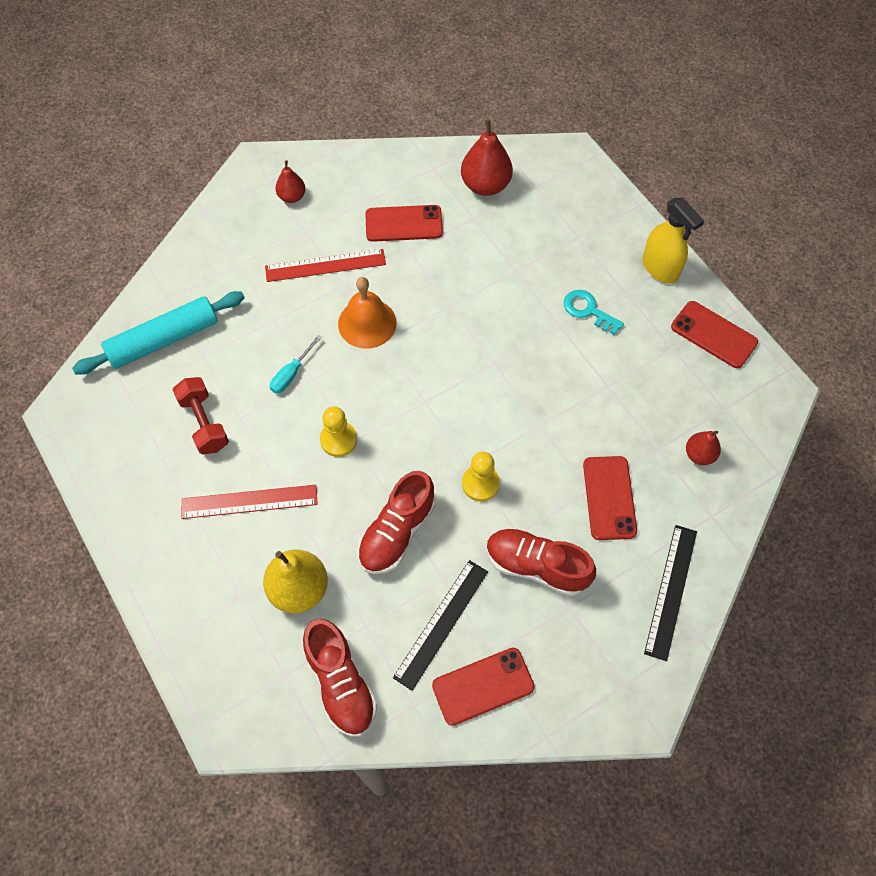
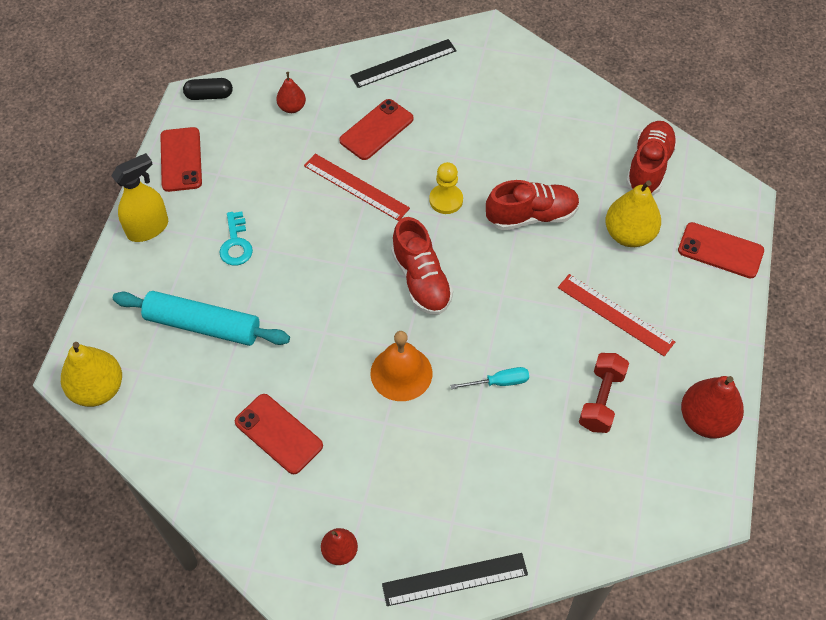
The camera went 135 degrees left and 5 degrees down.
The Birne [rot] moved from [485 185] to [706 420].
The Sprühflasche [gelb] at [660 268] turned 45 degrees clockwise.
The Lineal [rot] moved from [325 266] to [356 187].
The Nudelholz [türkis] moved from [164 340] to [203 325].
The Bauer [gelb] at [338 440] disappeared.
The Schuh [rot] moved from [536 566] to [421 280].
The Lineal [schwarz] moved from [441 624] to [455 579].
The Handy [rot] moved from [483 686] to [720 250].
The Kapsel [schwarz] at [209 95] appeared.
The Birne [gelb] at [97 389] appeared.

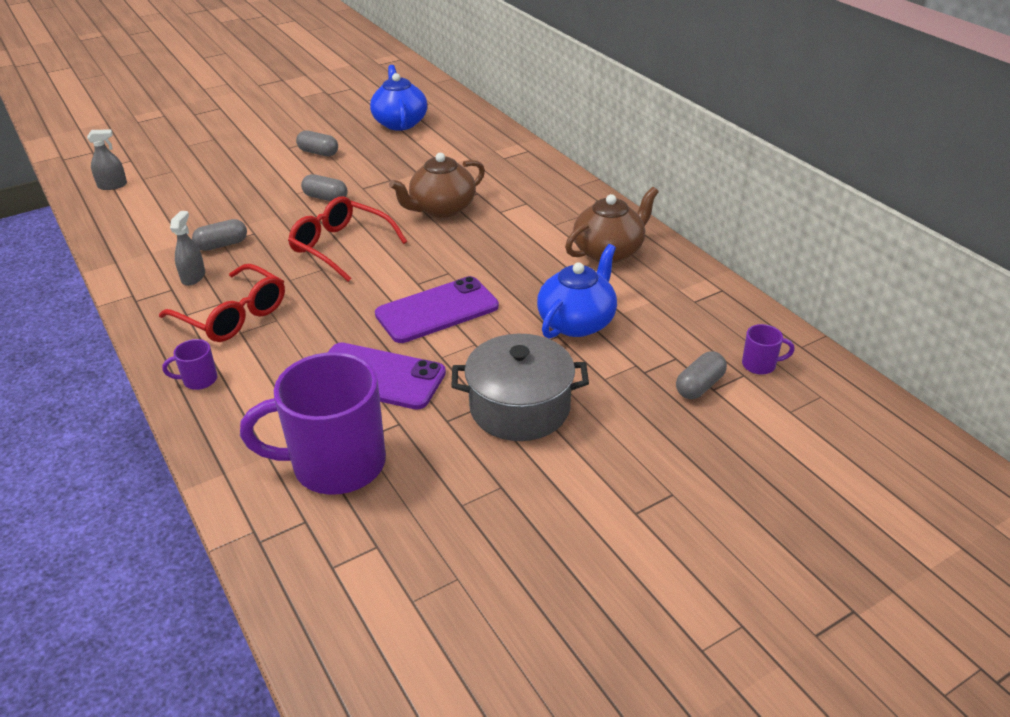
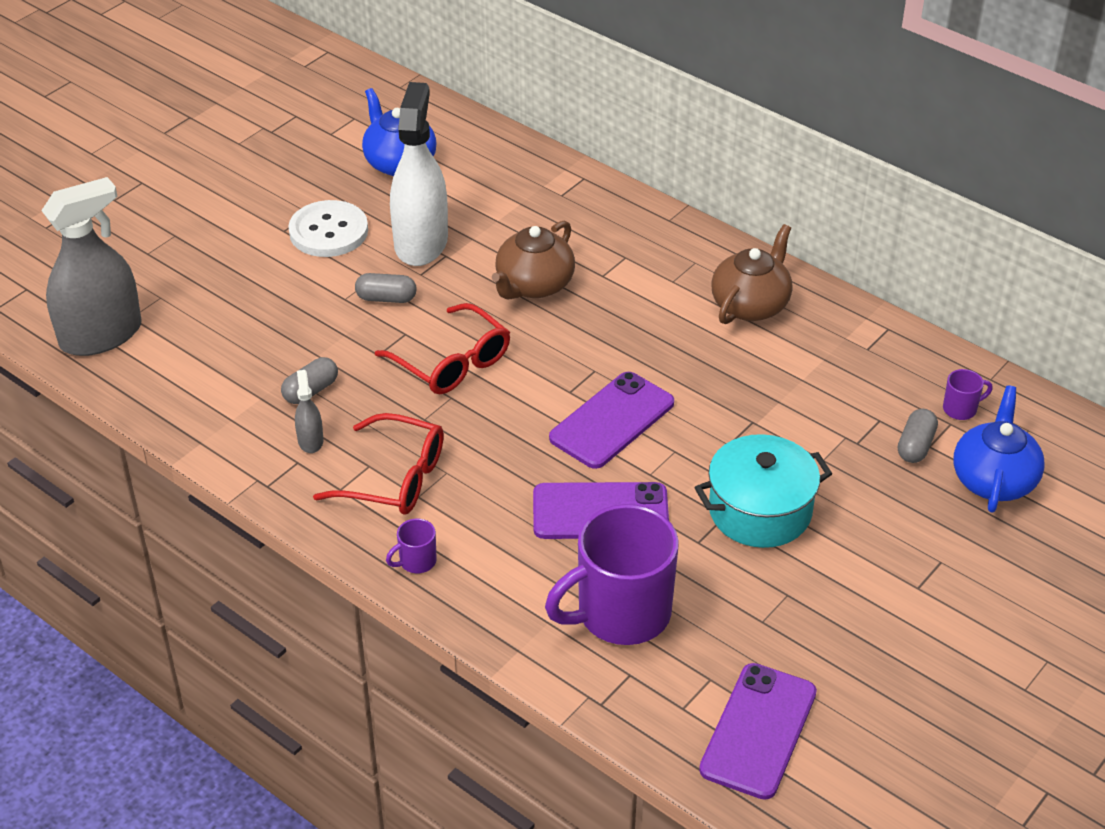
The camera went 20 degrees left and 5 degrees up.
The Sprühflasche [grau] at [112 185] changed to 2.32 times the size.
The Kapsel [grau] at [318 152] was replaced by the Knopf [weiß] at [328 231].
The Brille [rot] at [341 246] turned 150 degrees counterclockwise.
The Teekanne [blau] moved from [577 322] to [993 480].
The Kochtopf [grau] at [520 408] became the Kochtopf [türkis] at [760 511].
The Sprühflasche [weiß] at [421 243] appeared.
The Handy [lila] at [758 731] appeared.

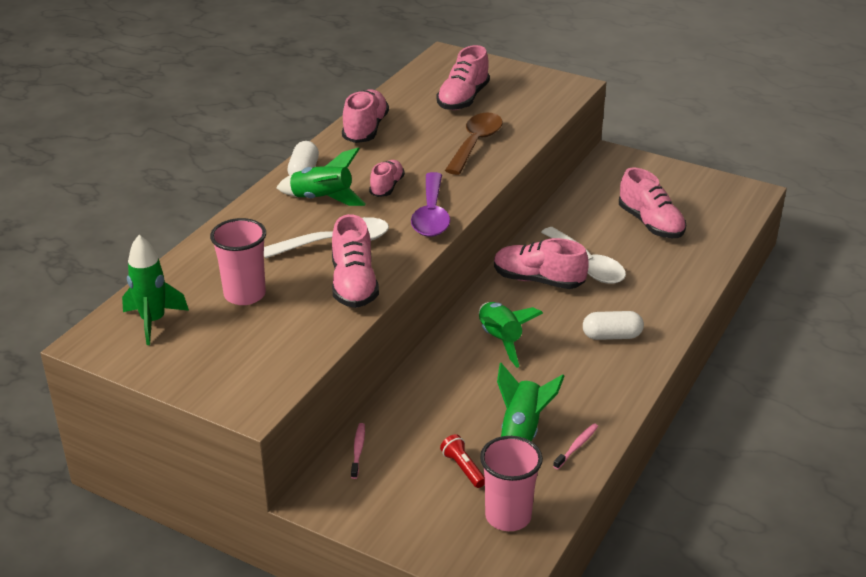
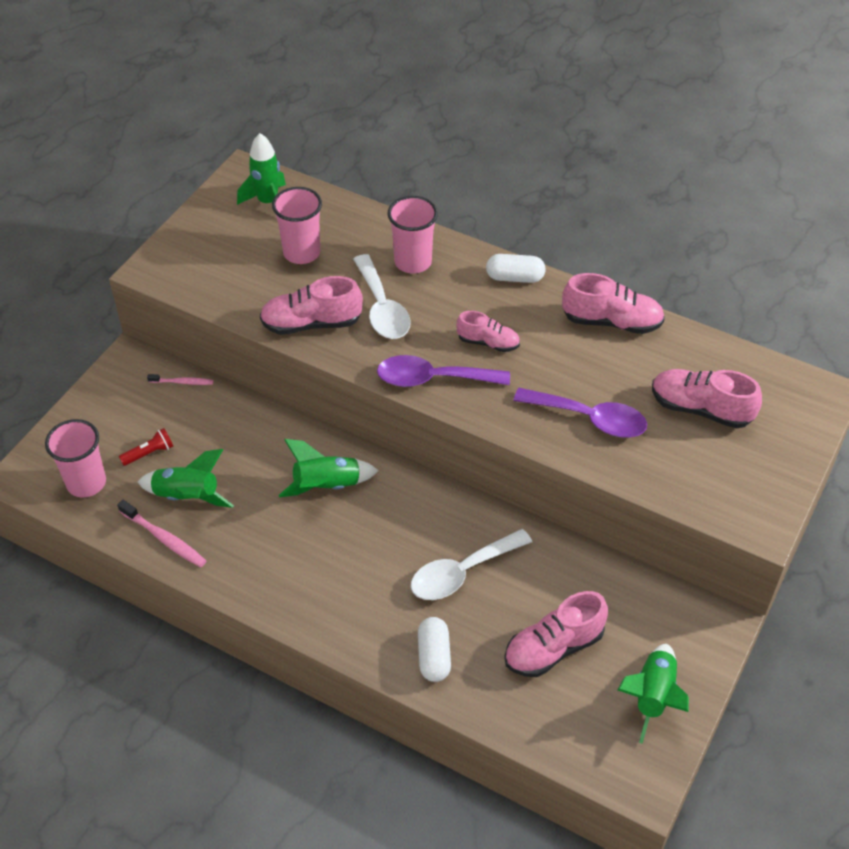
The camera went 90 degrees right and 15 degrees up.
The Löffel [braun] at [476 143] became the Löffel [lila] at [590 419].
The Rakete [grün] moved from [322 199] to [653 696].
The Schuh [rosa] at [538 280] disappeared.
The Kapsel [weiß] moved from [612 336] to [434 656].
The Zahnbürste [rosa] at [576 446] changed to 1.57 times the size.
The Becher [rosa] at [413 262] appeared.

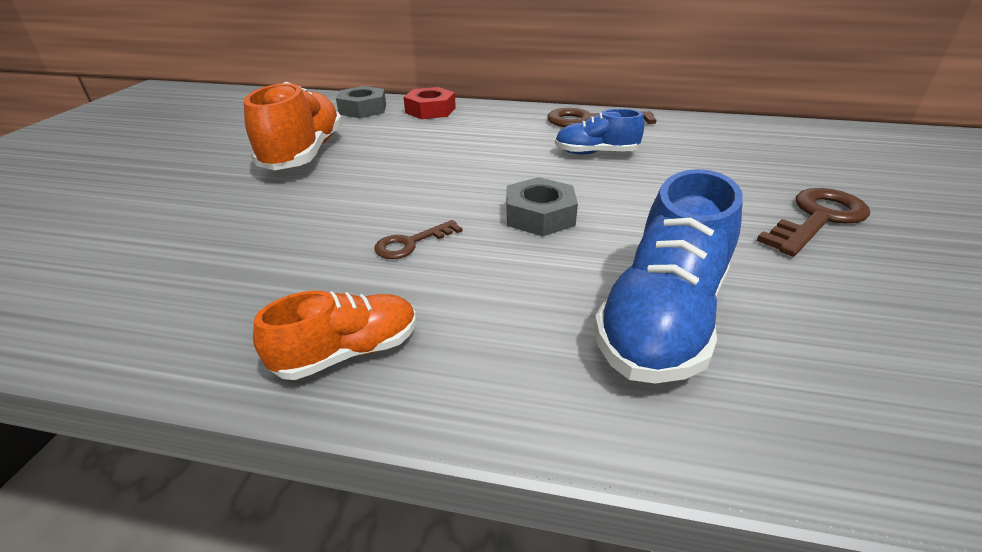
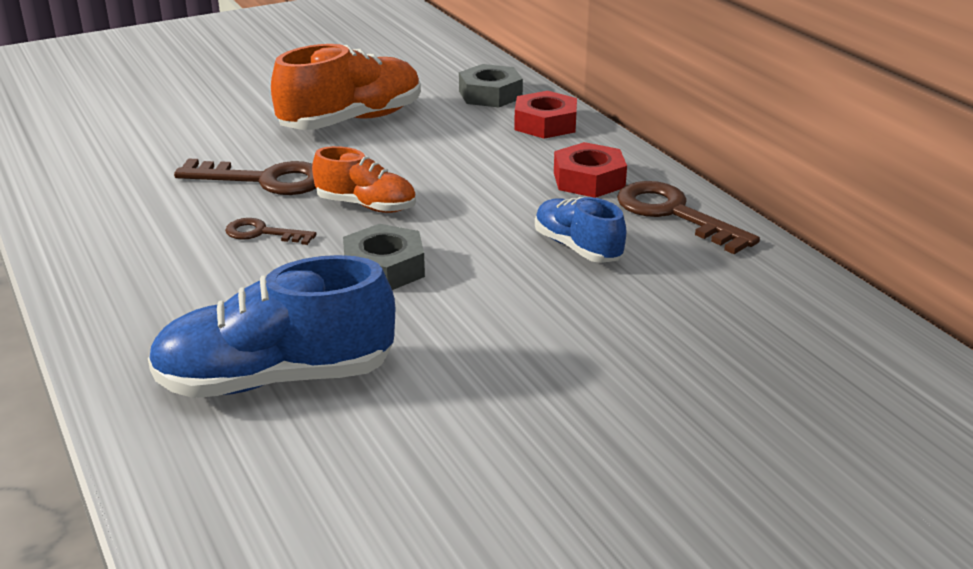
The camera went 50 degrees right and 5 degrees down.
The Schlüssel [braun] moved from [817 219] to [264 180].
The Schuh [orange] moved from [348 352] to [366 206].
The Sechskantmutter [rot] at [589 180] appeared.

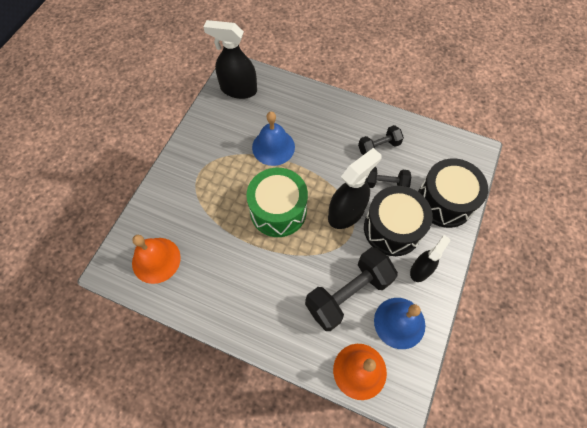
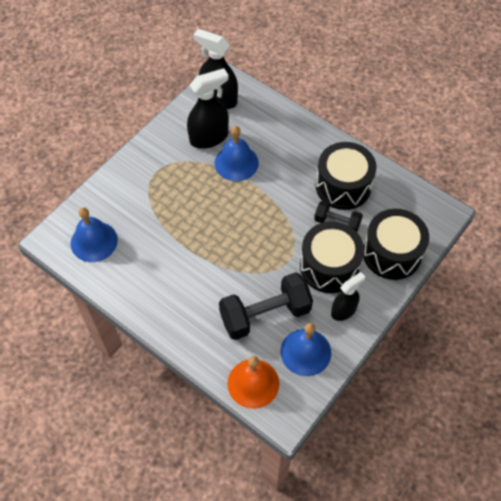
The camera went 15 degrees right and 5 degrees down.
The Hantel [schwarz] at [379 147] was replaced by the Trommel [schwarz] at [343 186].
The Sprühflasche [schwarz] moved from [346 213] to [209 137].
The Trommel [grün] at [278 210] disappeared.
The Glocke [orange] at [156 260] became the Glocke [blau] at [94 241].

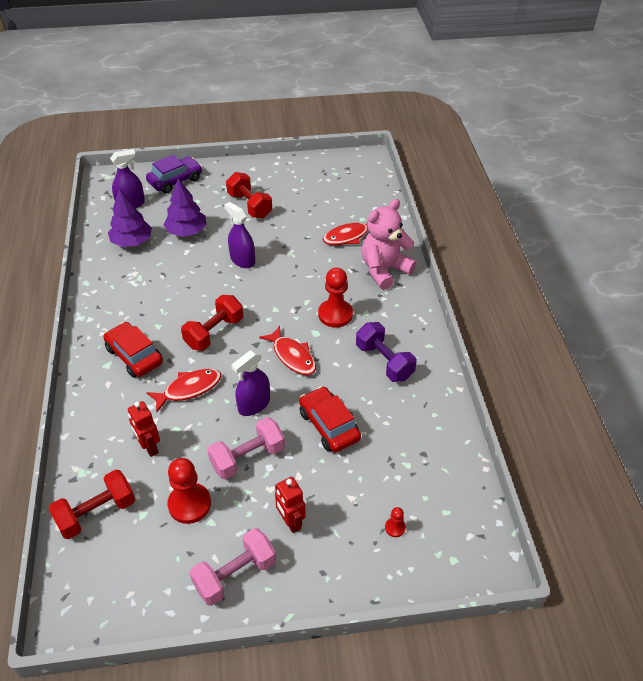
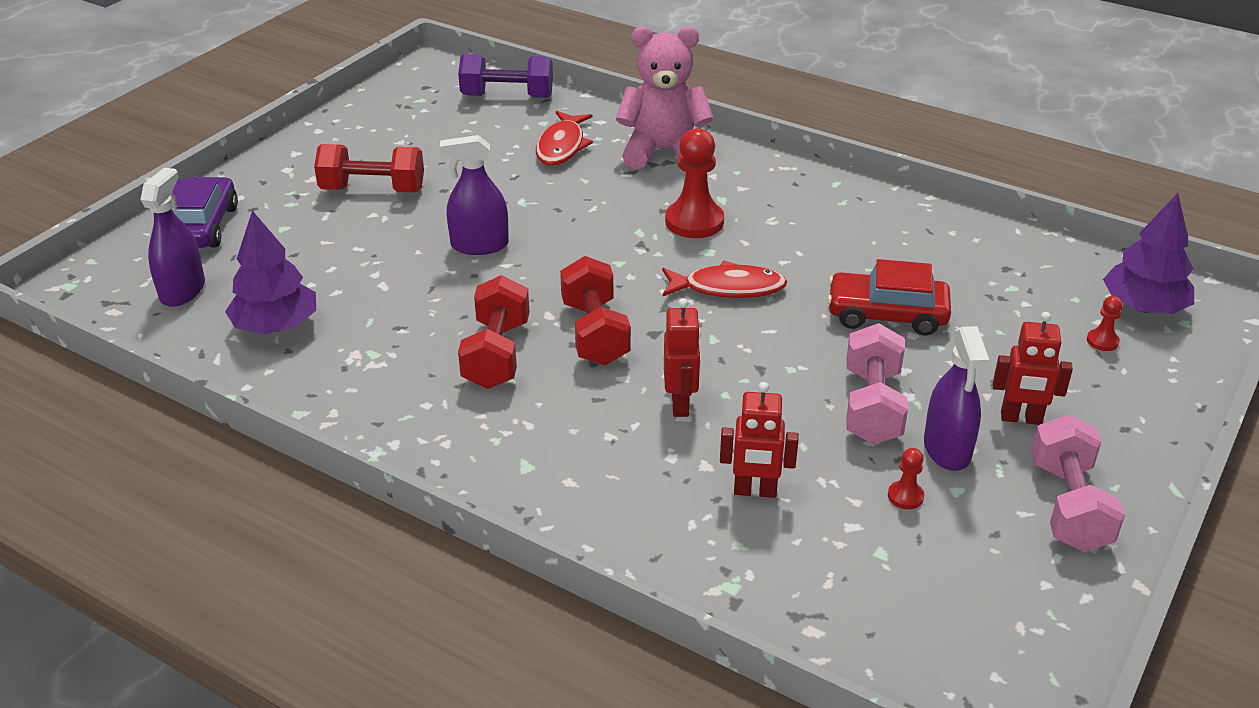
The camera went 50 degrees left and 10 degrees down.
The Baum [lila] moved from [187 231] to [1143 307].
The Teddybär [rosa] at [384 270] turned 90 degrees clockwise.
The Auto [rot] at [134 356] disappeared.
The Hantel [lila] moved from [384 362] to [507 96].
The Sprühflasche [lila] moved from [254 404] to [947 449].
The Fisch [rot] at [189 389] was replaced by the Roboter [rot] at [680 404].
The Bauer [rot] at [189 504] changed to 0.47 times the size.
The Hantel [rot] moved from [96 513] to [496 354].

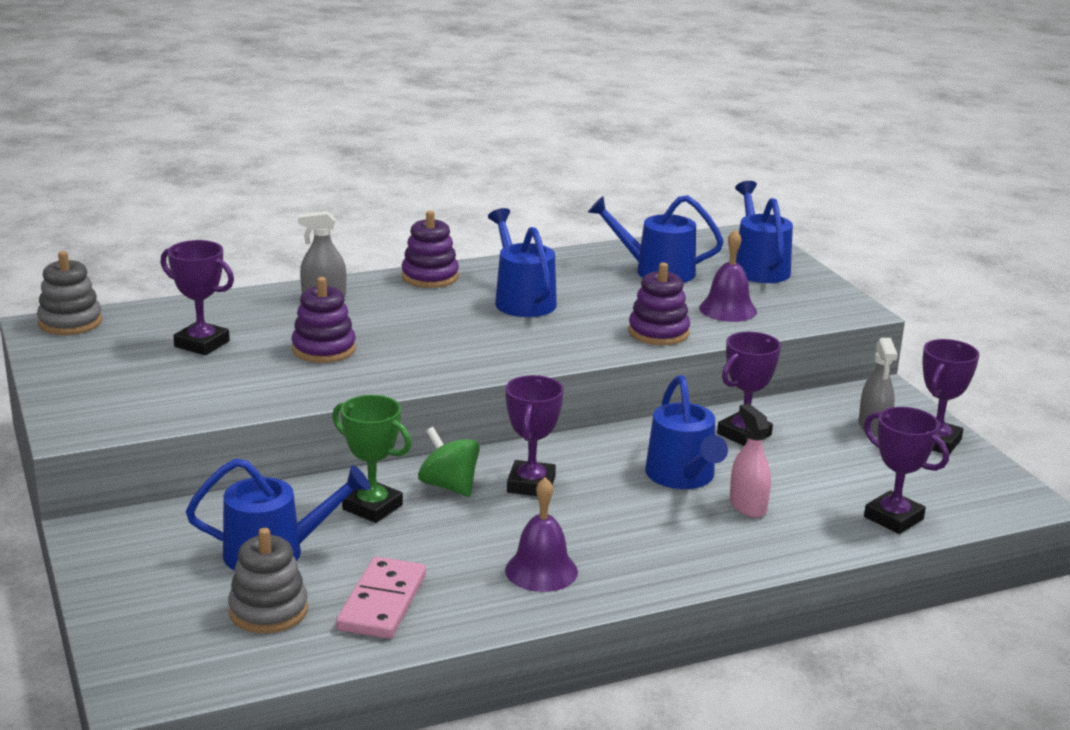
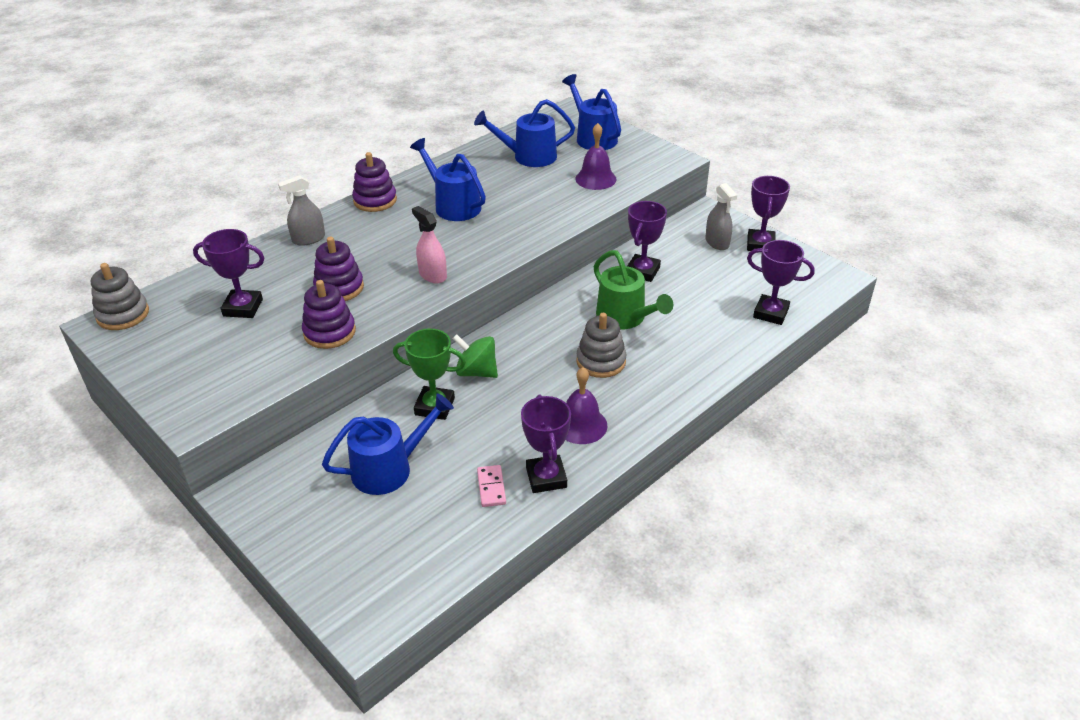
The camera went 20 degrees left and 15 degrees up.
The Stapelspielzeug [lila] moved from [658 332] to [329 332].
The Pokal [lila] moved from [531 484] to [546 477].
The Gießkanne [blau] at [683 477] became the Gießkanne [grün] at [625 318].
The Sprühflasche [rosa] moved from [747 506] to [432 275].
The Stapelspielzeug [grau] moved from [268 611] to [601 361].
The Dominostein [rosa] at [382 602] changed to 0.57 times the size.

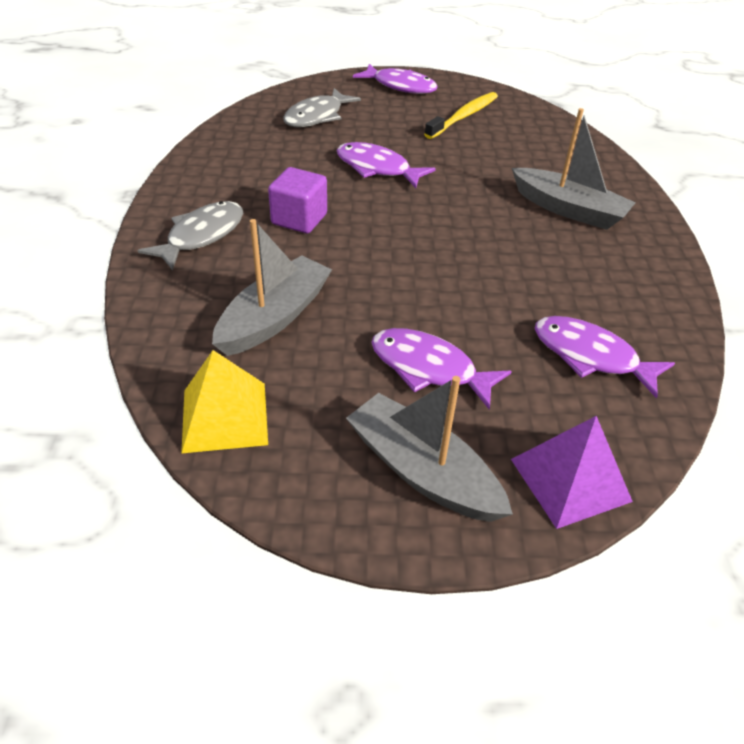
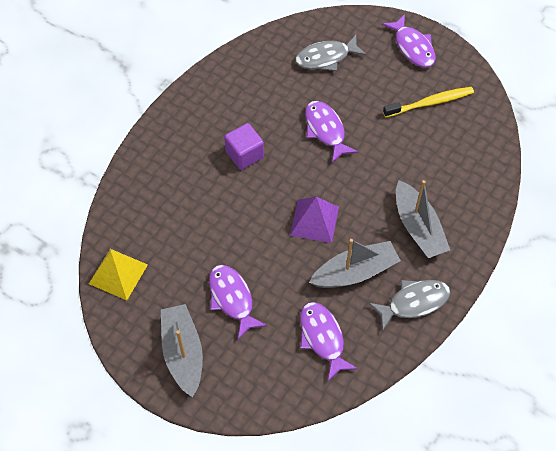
The camera went 35 degrees right and 15 degrees up.
The Fisch [grau] moved from [201 236] to [414 302].
The Boot [grau] moved from [274 317] to [355 272].
The Pyramide [lila] moved from [570 479] to [314 221].

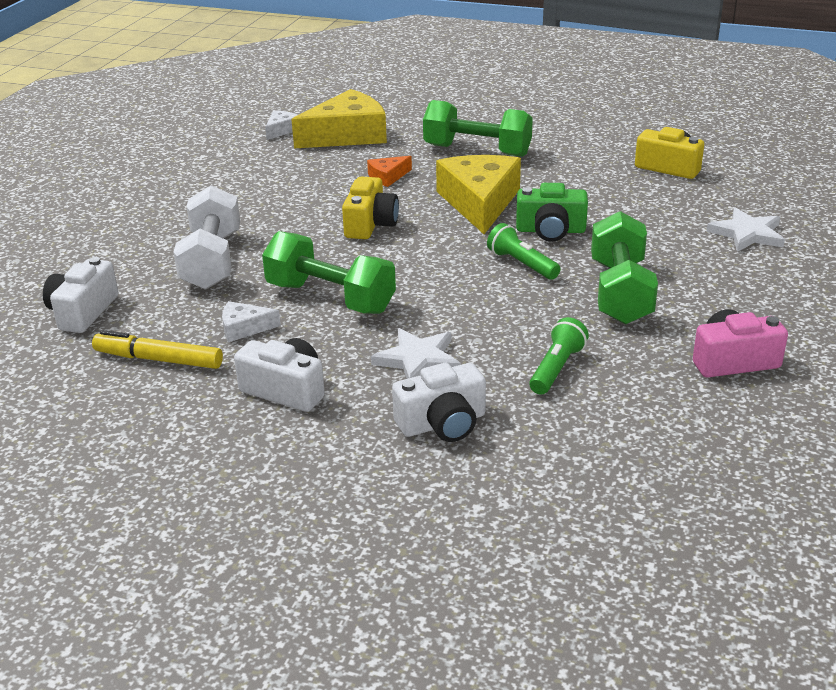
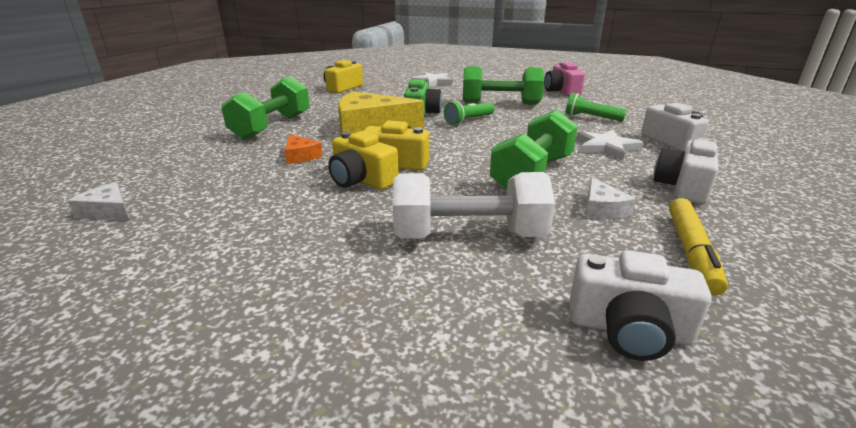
The camera went 90 degrees left and 5 degrees down.
The Käse [gelb] at [347 135] disappeared.
The Kamera [gelb] at [361 180] appeared.

